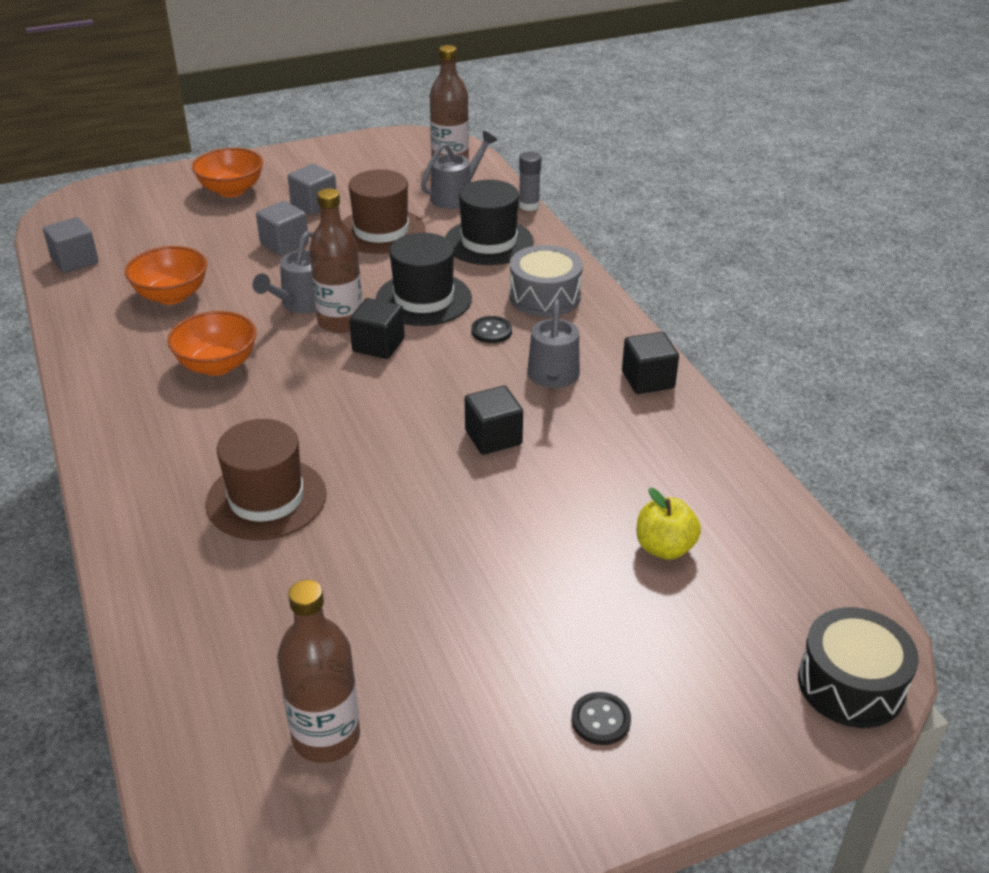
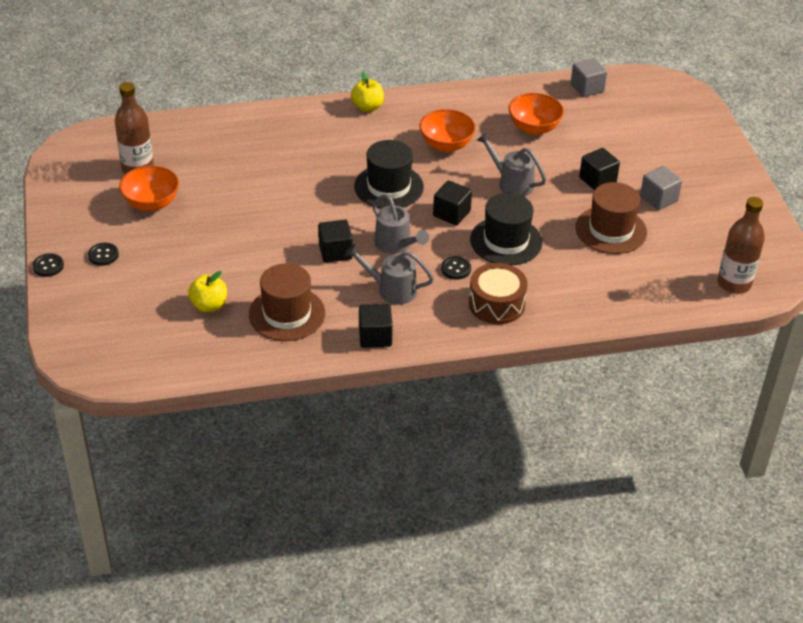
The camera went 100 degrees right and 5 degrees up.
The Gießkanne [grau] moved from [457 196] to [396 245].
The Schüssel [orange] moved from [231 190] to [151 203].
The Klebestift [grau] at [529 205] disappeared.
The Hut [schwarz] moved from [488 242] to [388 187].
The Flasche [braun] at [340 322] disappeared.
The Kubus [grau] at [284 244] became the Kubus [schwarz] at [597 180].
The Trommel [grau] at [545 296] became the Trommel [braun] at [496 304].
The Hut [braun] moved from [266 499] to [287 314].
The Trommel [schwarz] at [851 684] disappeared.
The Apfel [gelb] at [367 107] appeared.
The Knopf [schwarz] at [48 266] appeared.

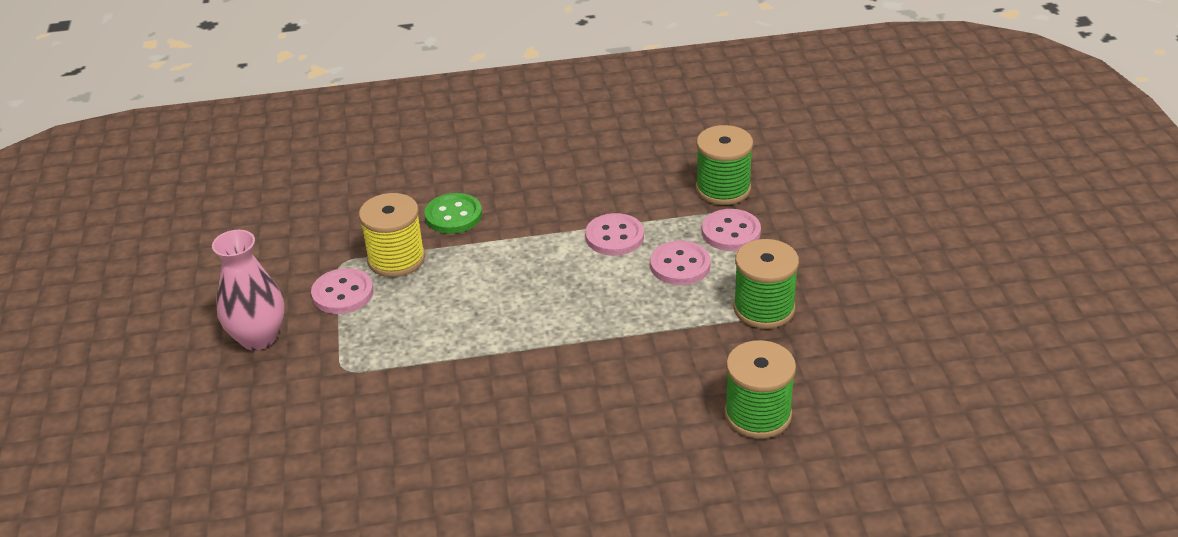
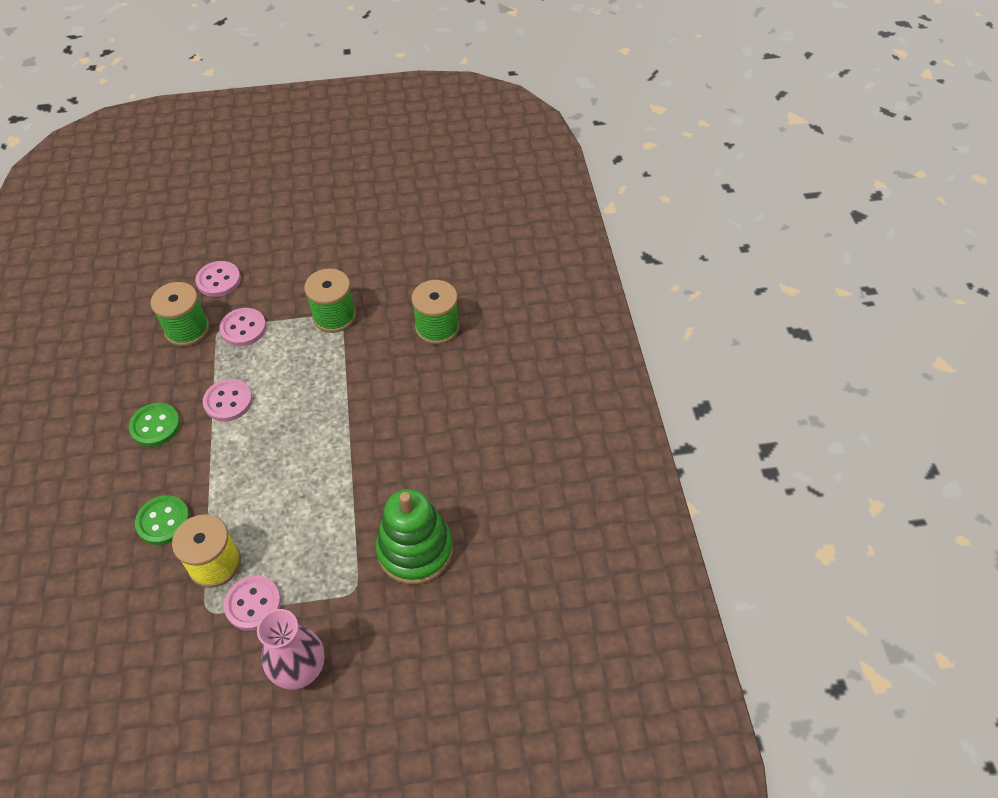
The camera went 90 degrees left and 15 degrees up.
The Knopf [rosa] moved from [680 265] to [218 280].
The Knopf [grün] at [155 426] appeared.
The Stapelspielzeug [grün] at [415 550] appeared.

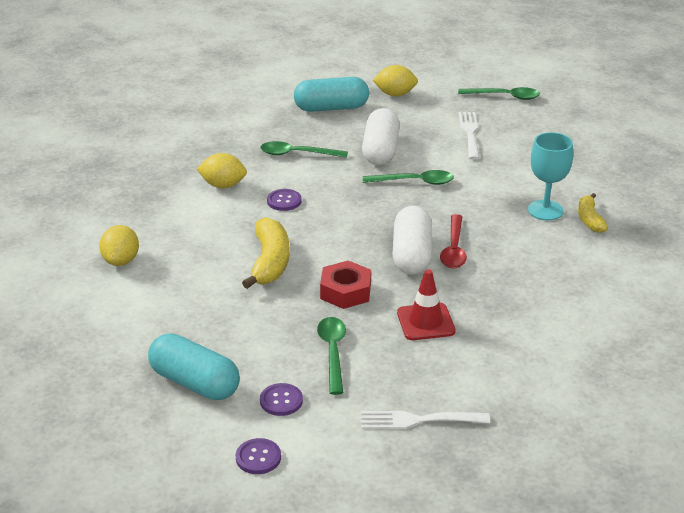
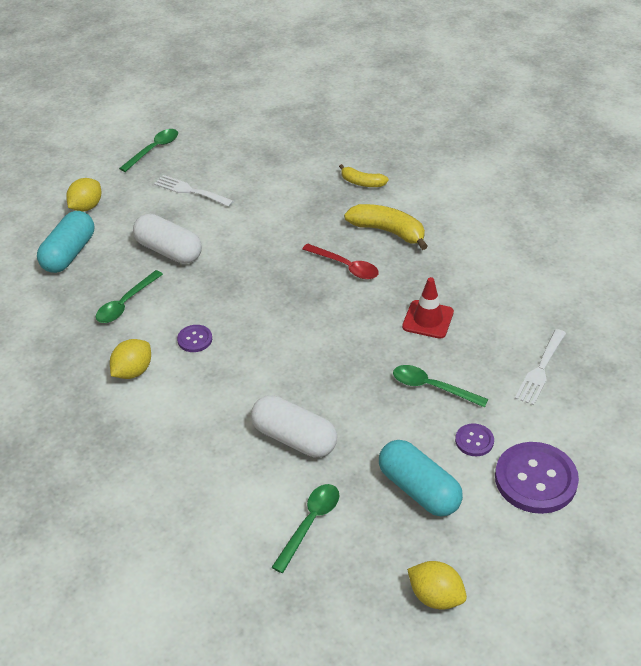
The camera went 60 degrees left and 10 degrees up.
The Kelch [türkis] at [545 210] disappeared.
The Löffel [grün] moved from [414 182] to [310 523].
The Kapsel [weiß] moved from [411 255] to [294 438].
The Banane [gelb] moved from [270 262] to [388 231].
The Zitrone [gelb] moved from [121 261] to [435 596].
The Sechskantmutter [rot] at [345 291] disappeared.
The Kapsel [türkis] at [195 383] turned 75 degrees clockwise.
The Knopf [lila] at [258 457] changed to 2.05 times the size.

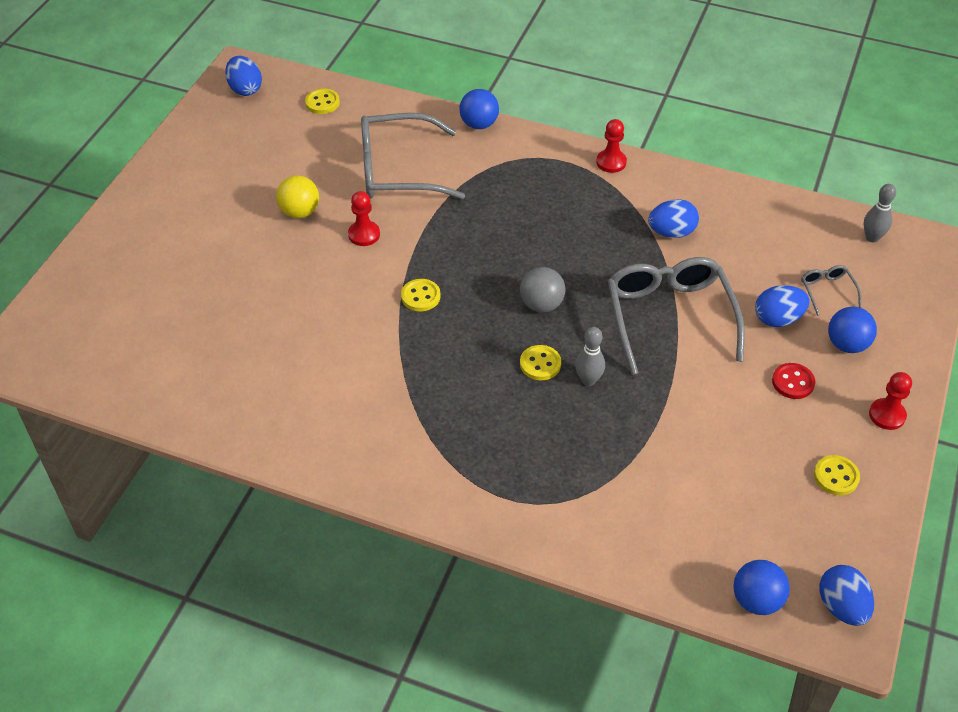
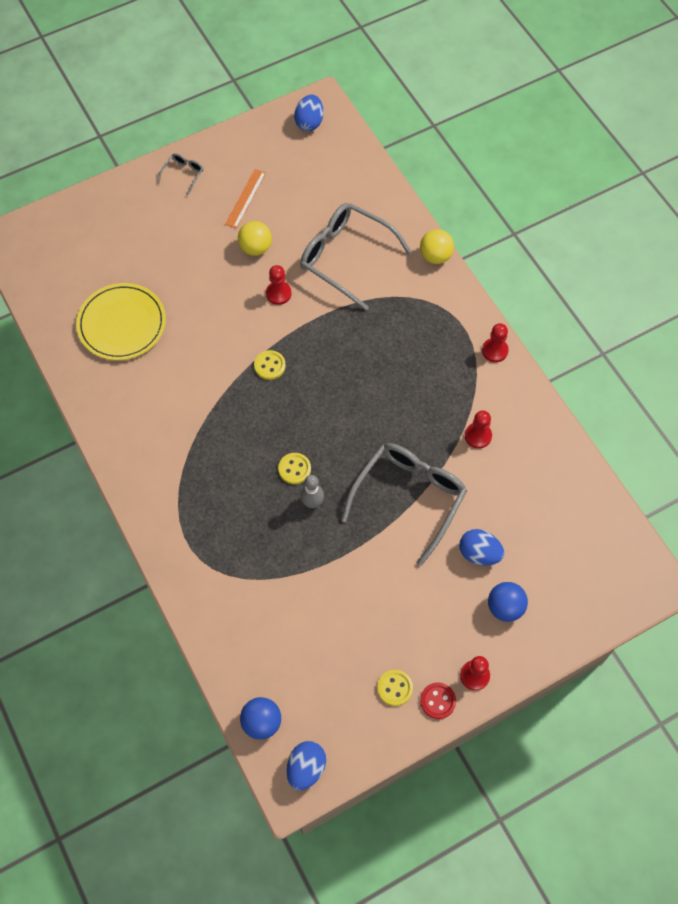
The camera went 40 degrees right and 15 degrees up.
The Knopf [gelb] at [322 103] disappeared.
The Ball [blau] at [479 124] became the Ball [gelb] at [435 256].
The Bowlingkegel [grau] at [872 237] disappeared.
The Ei [blau] at [671 232] was replaced by the Bauer [rot] at [478 436].
The Brille [grau] moved from [827 291] to [183 174].
The Ball [grau] at [541 304] disappeared.
The Knopf [rot] moved from [793 382] to [438 701].
The Lineal [orange] at [245 198] appeared.
The Teller [gelb] at [122 324] appeared.

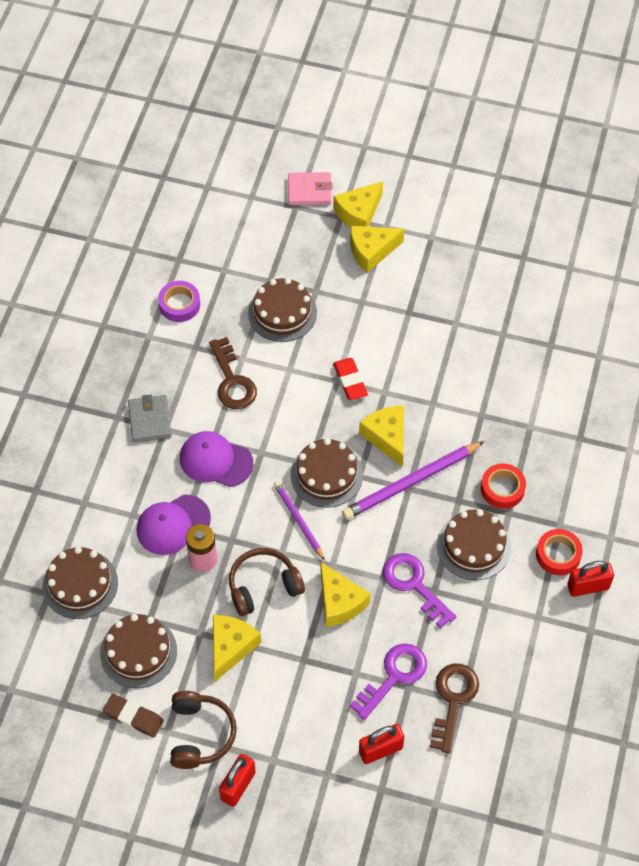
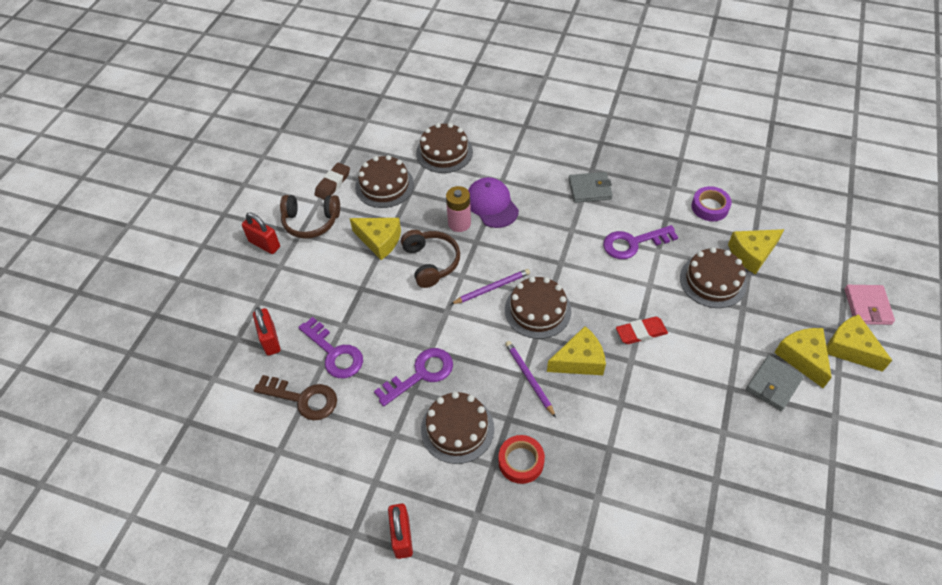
The camera went 95 degrees right and 5 degrees down.
The Schlüssel [braun] at [232 381] became the Schlüssel [lila] at [633 243].
The Kappe [lila] at [215 460] disappeared.
The Bleistift [lila] at [411 482] changed to 0.60 times the size.
The Klebeband [rot] at [558 555] disappeared.
The Käse [gelb] moved from [339 602] to [752 254].
The Geldbörse [grau] at [773 384] appeared.

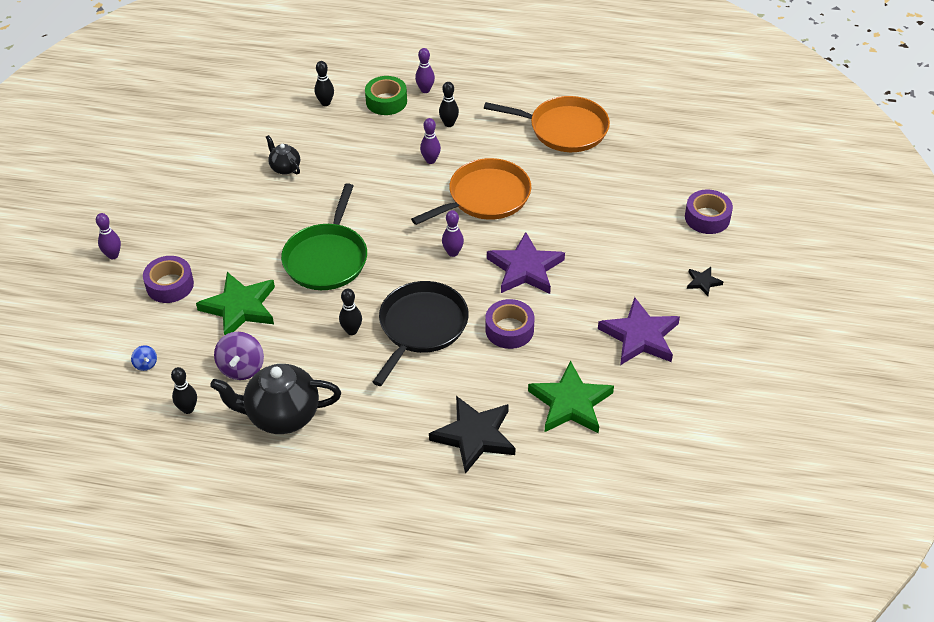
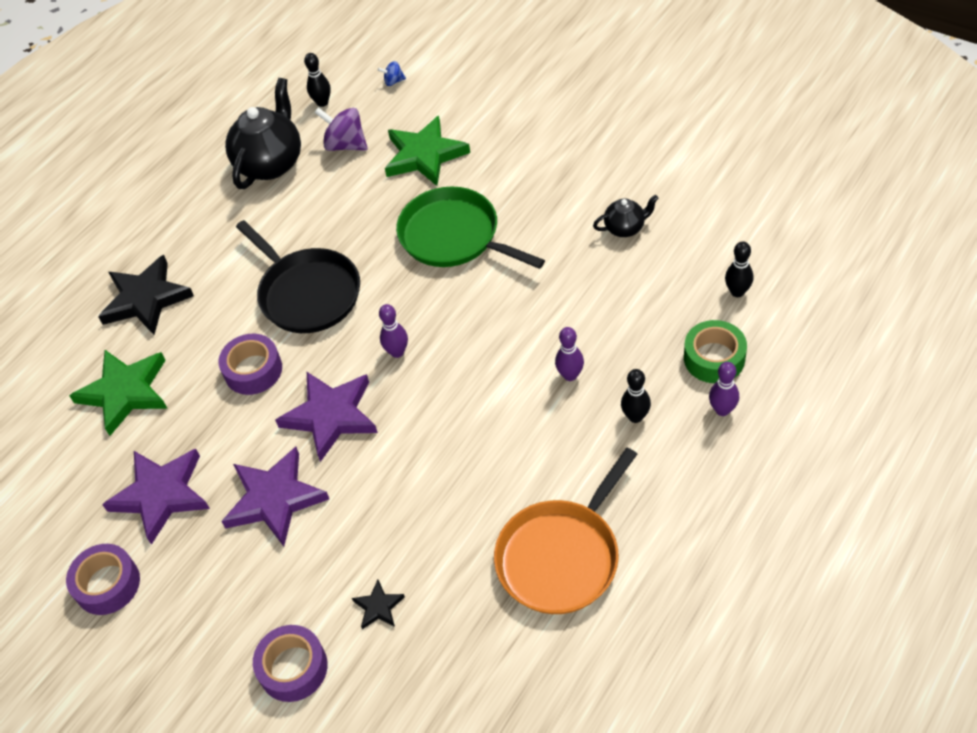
The camera went 120 degrees right and 5 degrees up.
The Pfanne [orange] at [485 197] disappeared.
The Bowlingkegel [lila] at [113 255] disappeared.
The Klebeband [lila] moved from [170 285] to [107 584].
The Stern [schwarz] moved from [703 282] to [378 607].
The Bowlingkegel [schwarz] at [351 330] disappeared.
The Stern [lila] at [275 499] appeared.

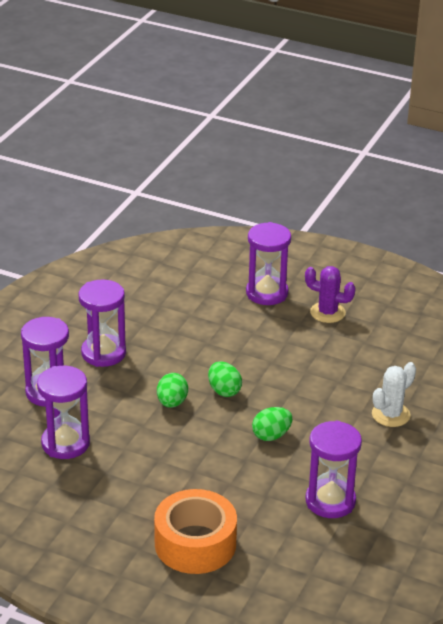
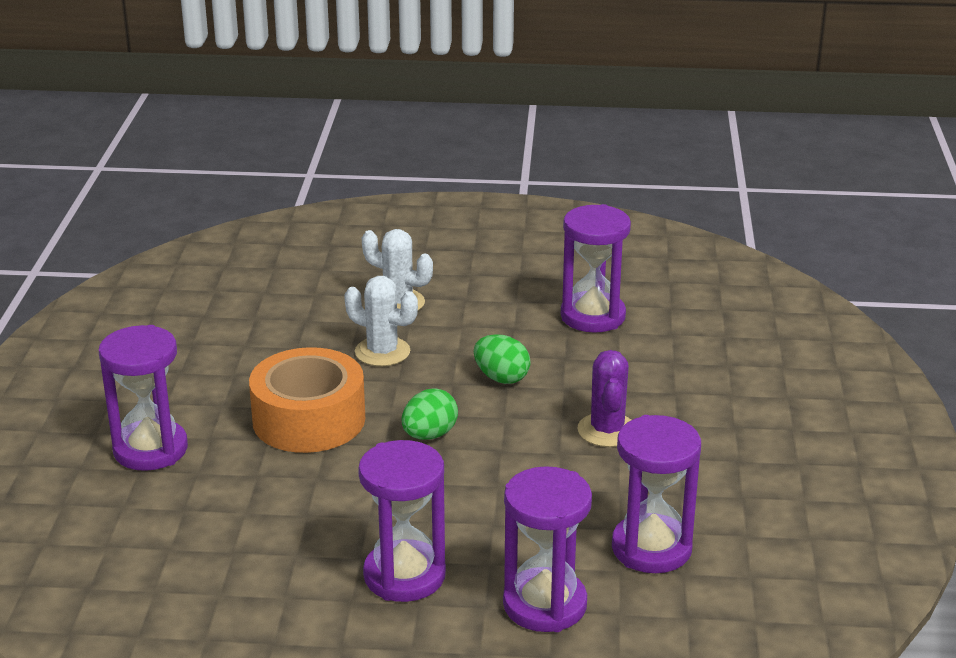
The camera went 110 degrees left and 5 degrees down.
The Kaktus [lila] moved from [327 312] to [607 430].
The Ei [grün] at [172 402] disappeared.
The Klebeband [orange] moved from [195 543] to [309 419].
The Kaktus [weiß] at [382 352] appeared.

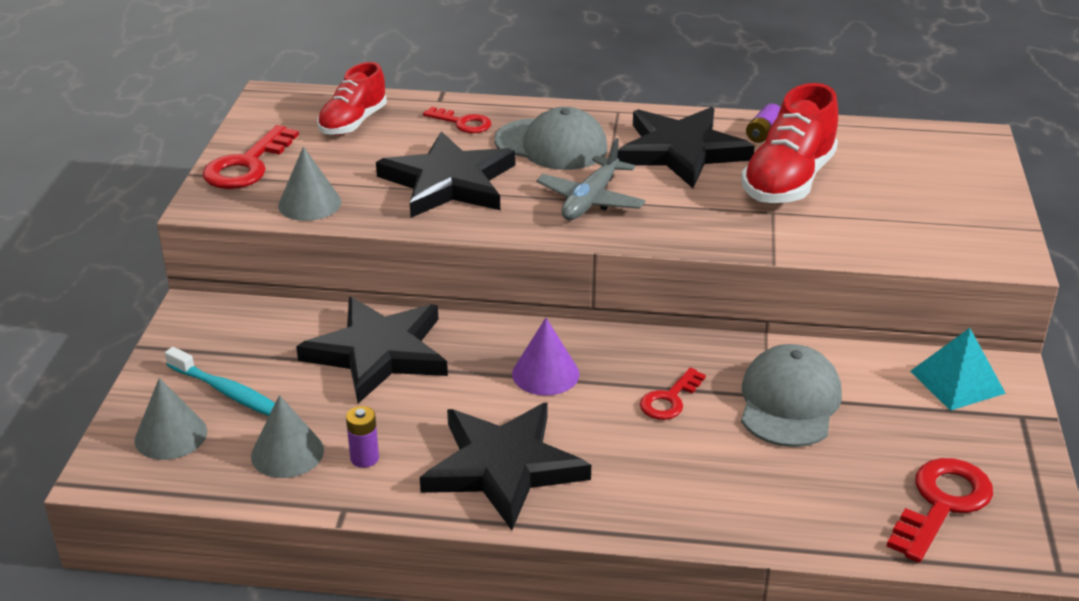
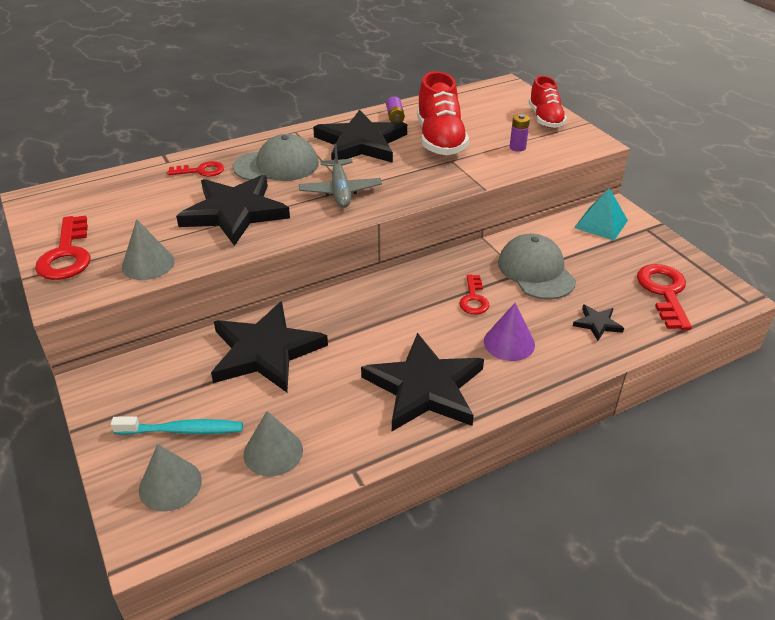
The camera went 35 degrees left and 5 degrees up.
The Schuh [rot] moved from [353 123] to [545 119].
The Kegel [lila] moved from [545 373] to [509 343].
The Batterie [lila] moved from [364 458] to [517 147].
The Stern [schwarz] at [597 324] appeared.

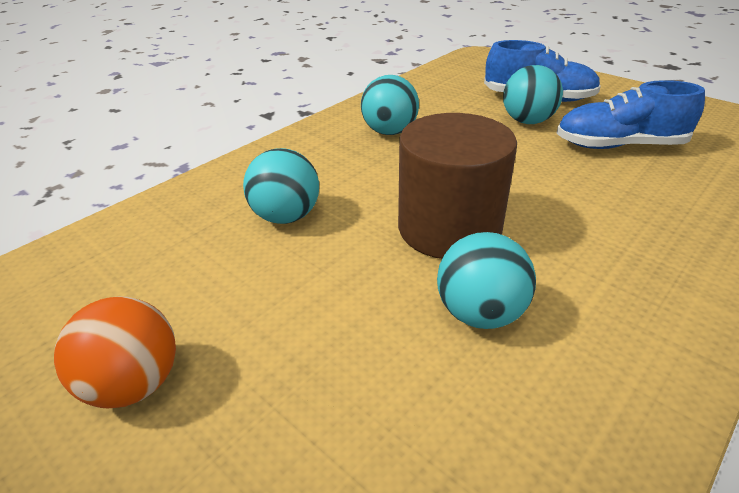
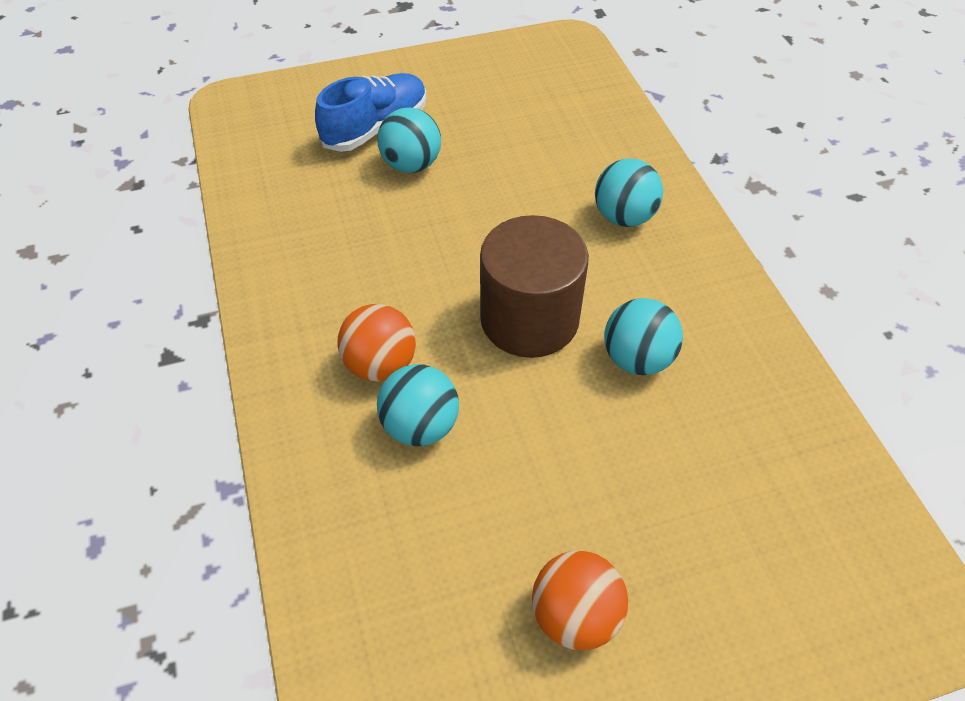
The camera went 60 degrees left and 15 degrees up.
The Ball [türkis] moved from [389 132] to [624 217].
The Schuh [blau] at [618 146] disappeared.
The Ball [orange] at [380 365] appeared.

